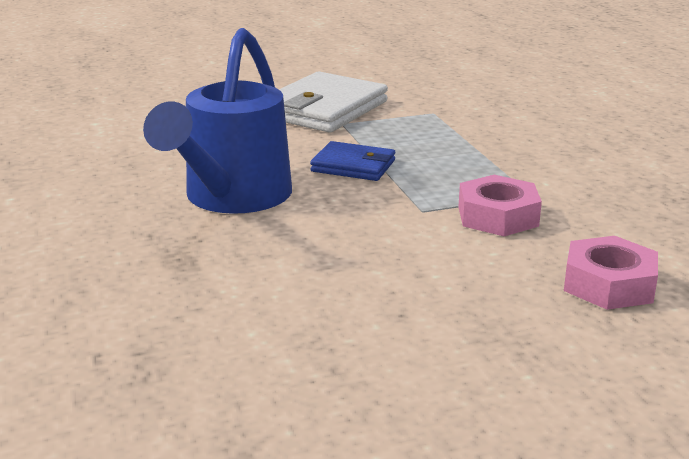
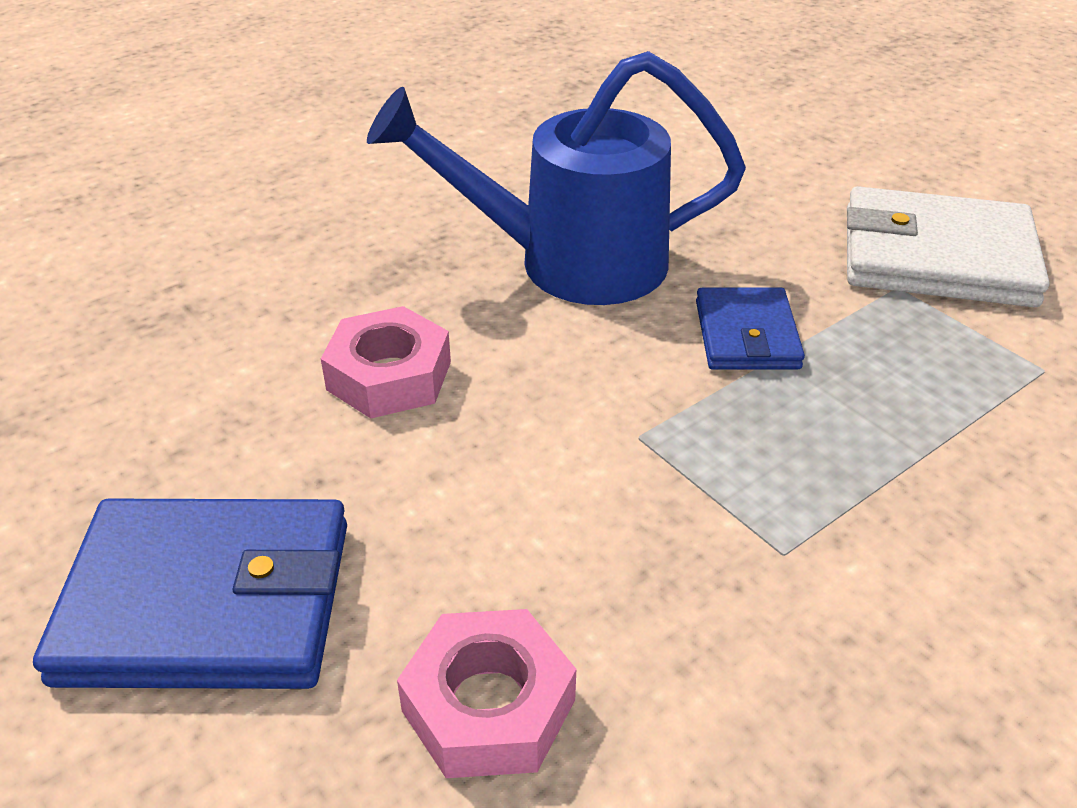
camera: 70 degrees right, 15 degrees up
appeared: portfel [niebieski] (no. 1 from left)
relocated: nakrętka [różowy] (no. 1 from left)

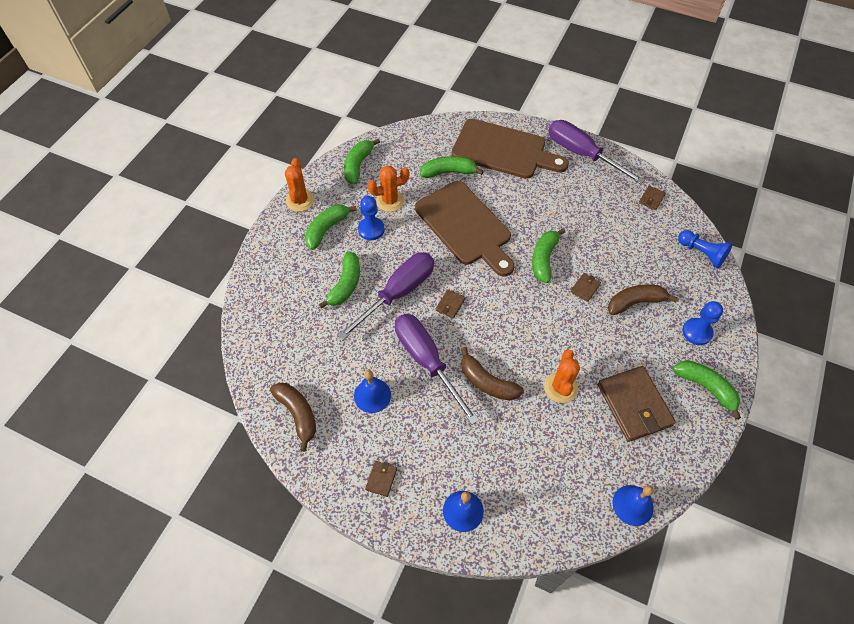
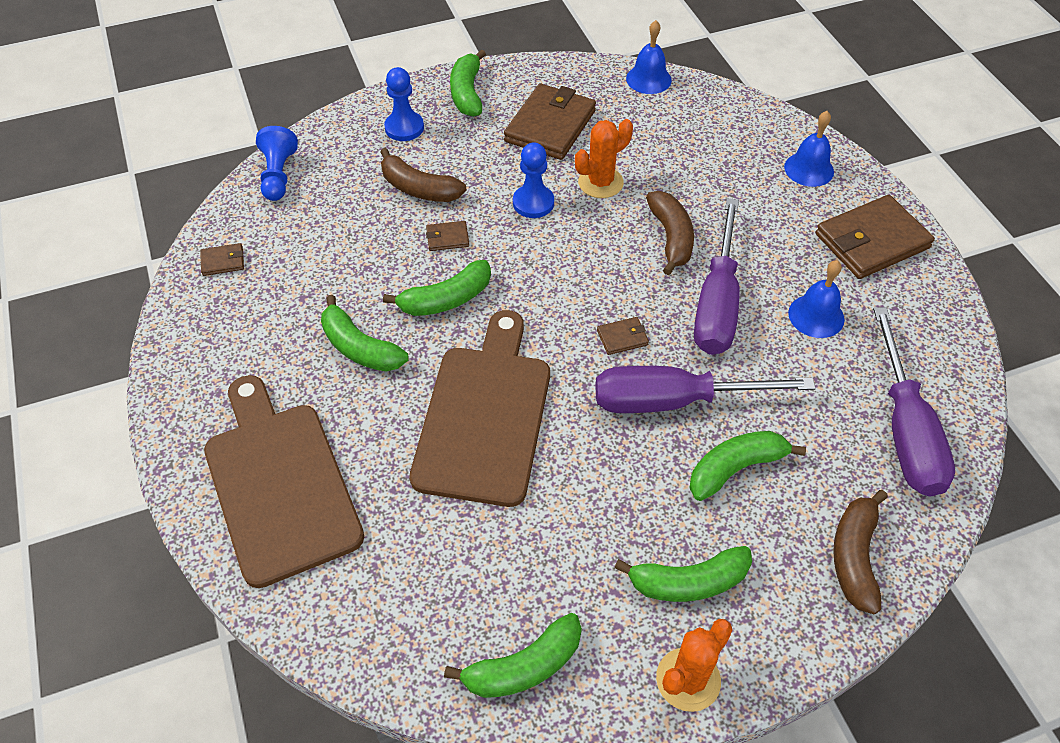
camera: 135 degrees left, 5 degrees down
missing: kaktus [pomarańczowy] (no. 2 from left)
relocated: banan [brązowy] (no. 1 from left in the first image) to banan [brązowy] (no. 3 from left); pionek [niebieski] (no. 1 from left in the first image) to pionek [niebieski] (no. 3 from left); banan [zielony] (no. 4 from left in the first image) to banan [zielony] (no. 1 from left); śrubokręt [fioletowy] (no. 3 from left)
size: portfel [brązowy] (no. 1 from left in the first image) x2.28

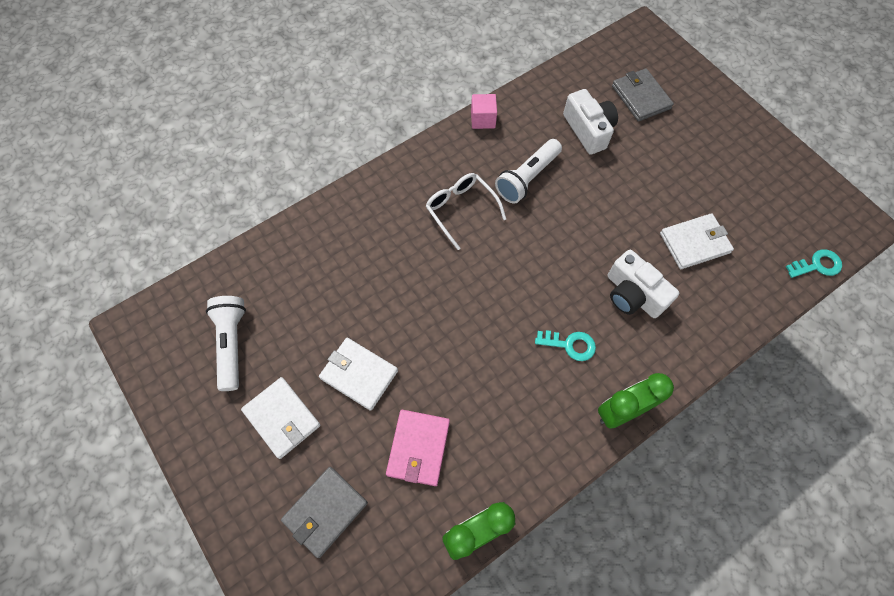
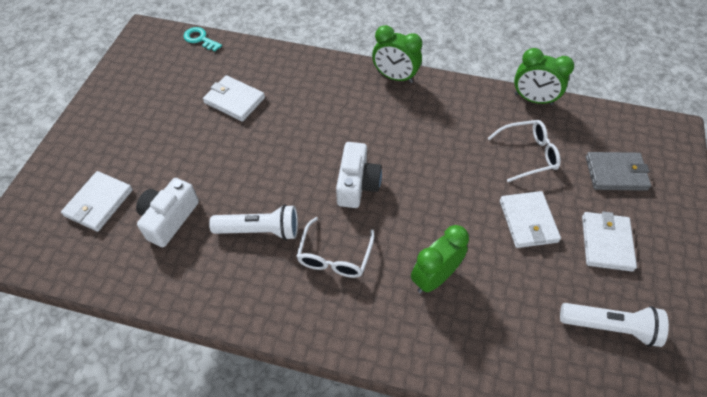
camera: 130 degrees left, 10 degrees down
missing: sześcian [różowy]; klucz [turkusowy] (no. 1 from left)
appeared: budzik [zielony] (no. 2 from left)
relocated: aparat fotograficzny [biały] (no. 2 from left)
exchanged: portfel [różowy] to okulary [biały] (no. 2 from left)
colour: portfel [szary] (no. 2 from left) to portfel [biały] (no. 1 from left)
spun: latarka [biały] (no. 1 from left in the first image) 120 degrees counterclockwise

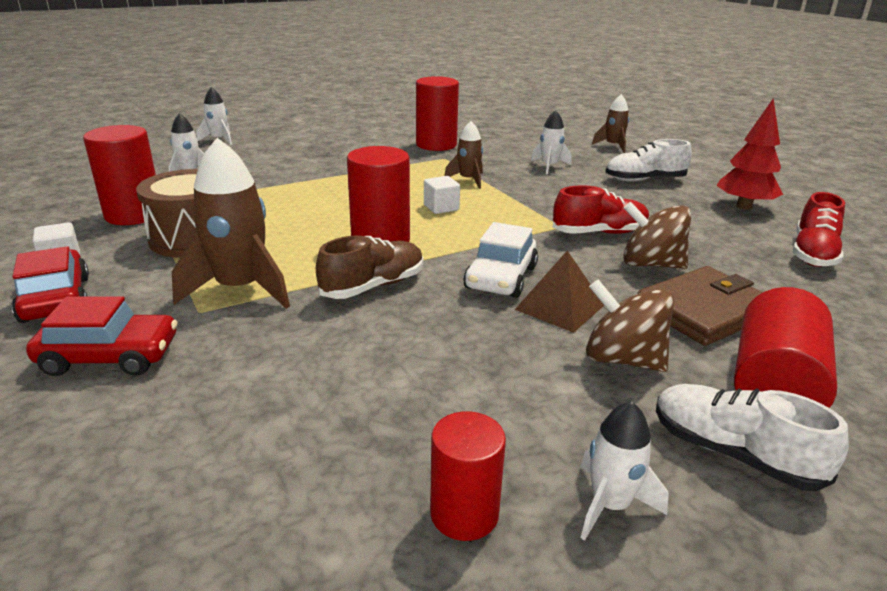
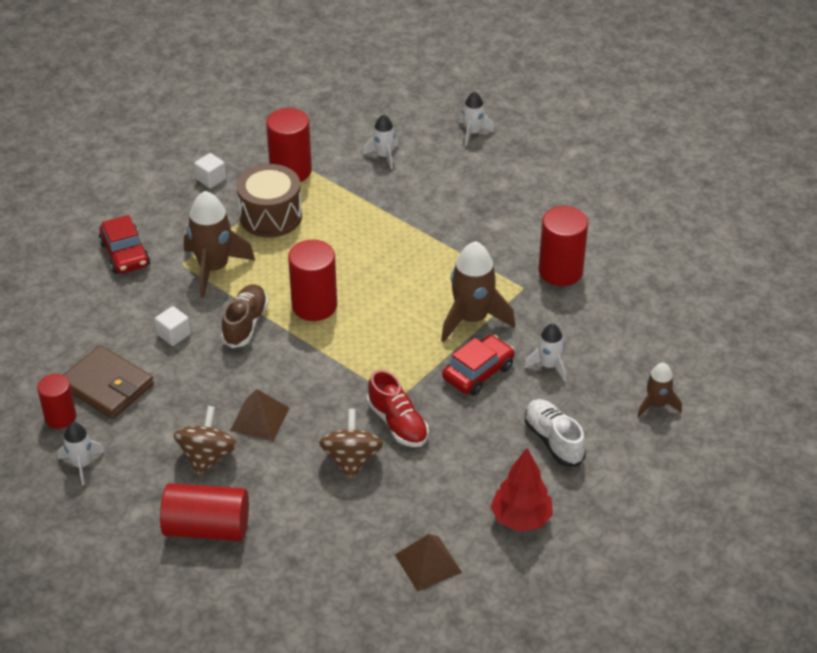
camera: 70 degrees right, 15 degrees up
missing: samochód [biały]; but [biały] (no. 2 from left)
relocated: samochód [czerwony] (no. 1 from left in the first image) to samochód [czerwony] (no. 2 from left); sześcian [biały] (no. 2 from left in the first image) to sześcian [biały] (no. 1 from left); portfel [brązowy]
exchanged: but [czerwony] (no. 2 from left) to piramida [brązowy] (no. 2 from left)
spun: but [brązowy] 105 degrees counterclockwise
size: rakieta [brązowy] (no. 2 from left) x1.79

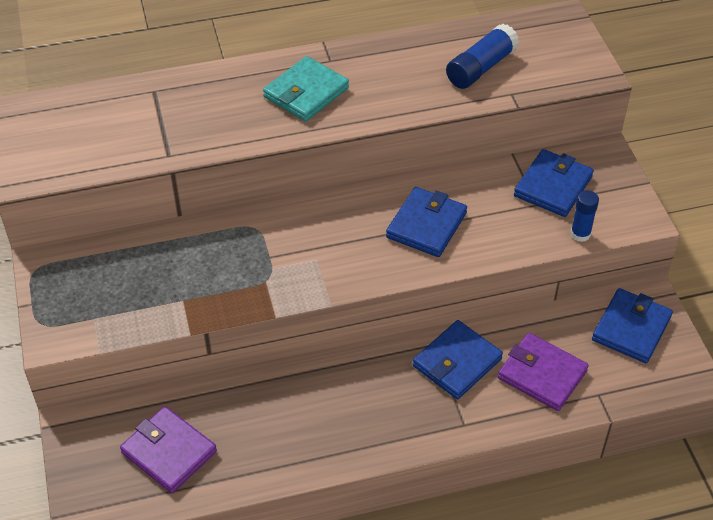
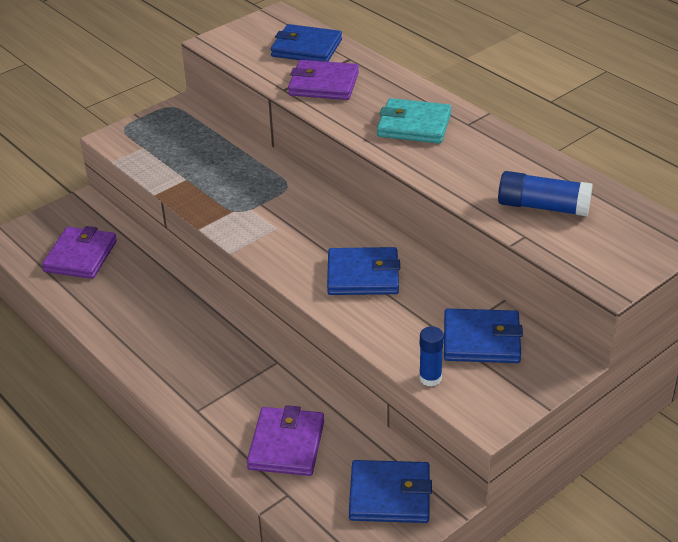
camera: 65 degrees right, 10 degrees down
appeared: portfel [fioletowy] (no. 3 from left)
relocated: portfel [niebieski] (no. 2 from left in the first image) to portfel [niebieski] (no. 1 from left)

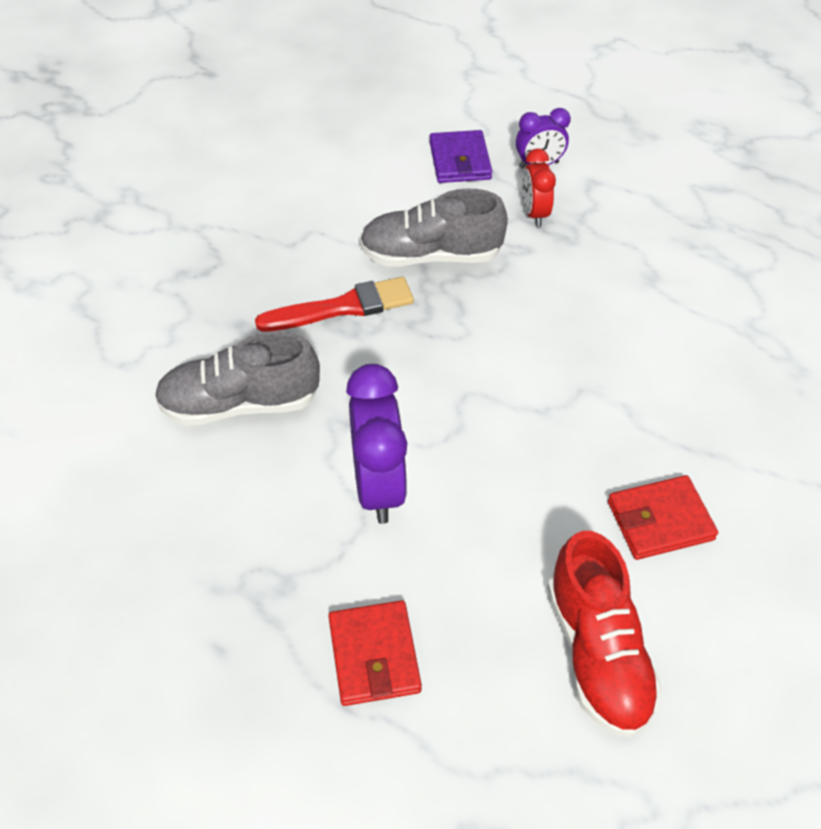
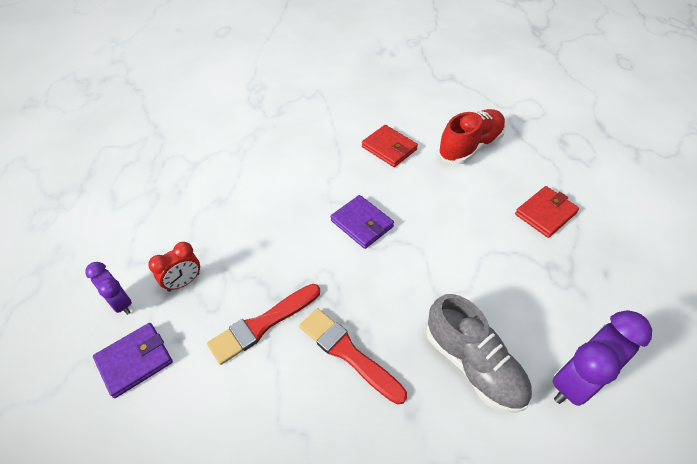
camera: 120 degrees left, 0 degrees up
appeared: portfel [fioletowy] (no. 2 from left)
relocated: budzik [fioletowy] (no. 1 from left in the first image) to budzik [fioletowy] (no. 2 from left)
exchanged: but [szary] (no. 2 from left) to pędzel [czerwony] (no. 1 from left)

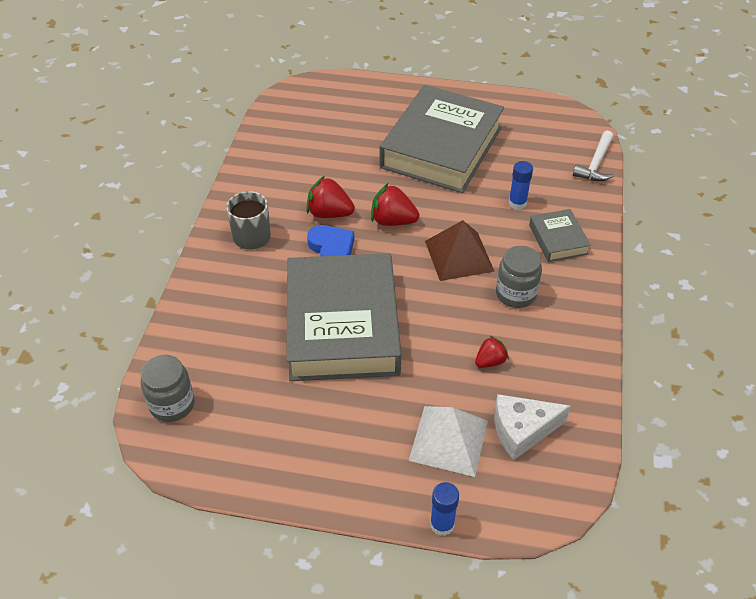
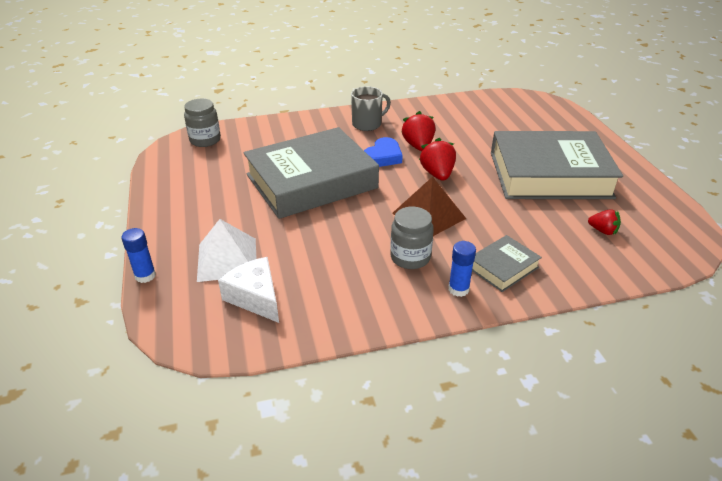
camera: 65 degrees right, 10 degrees down
missing: młotek [biały]
relocated: truskawka [czerwony] (no. 3 from left); klej w sztyfcie [niebieski] (no. 2 from left)

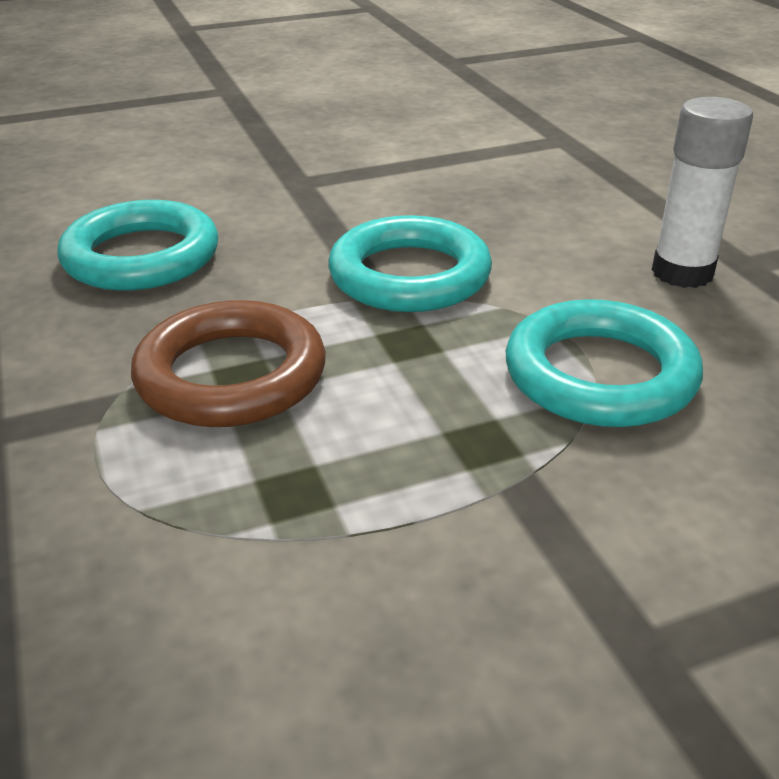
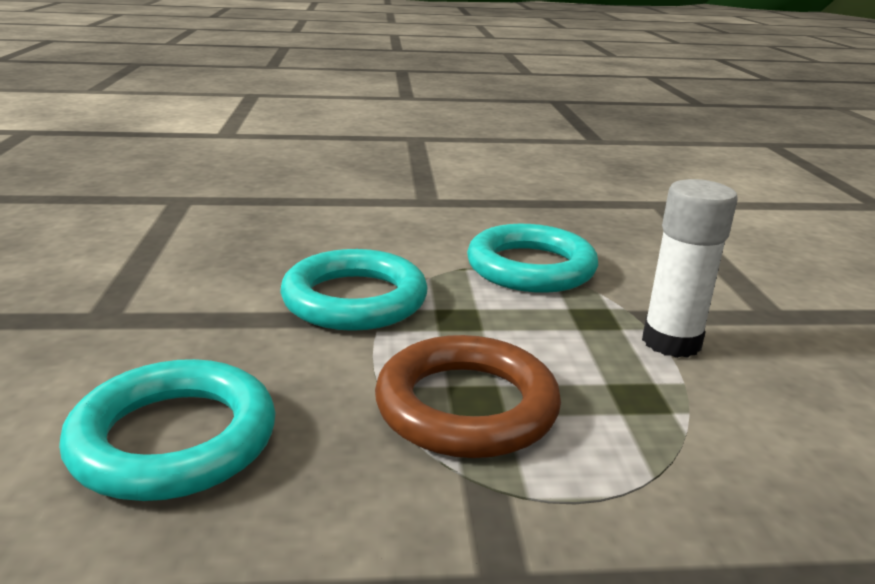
camera: 75 degrees left, 10 degrees down
relocated: klej w sztyfcie [biały]

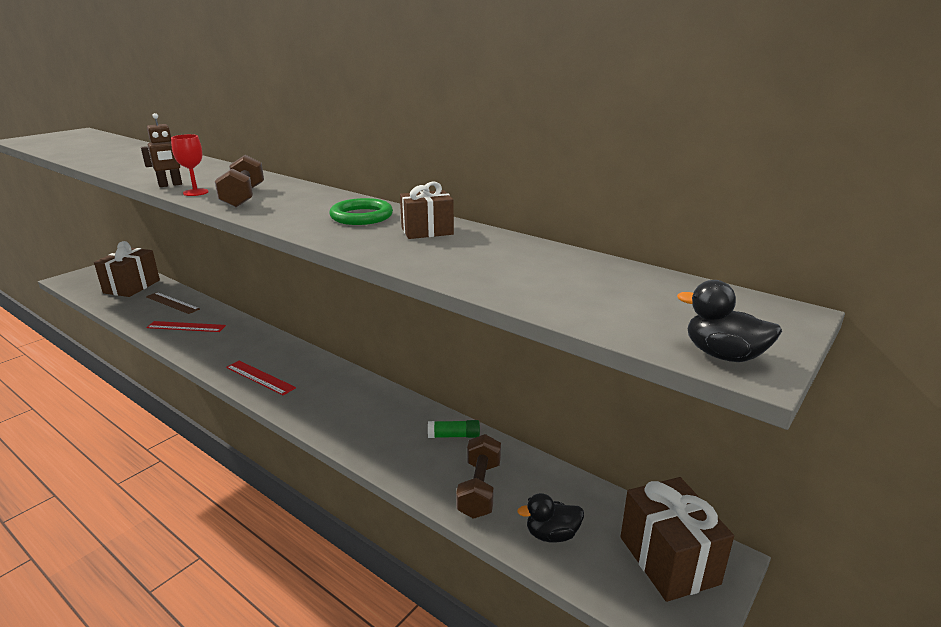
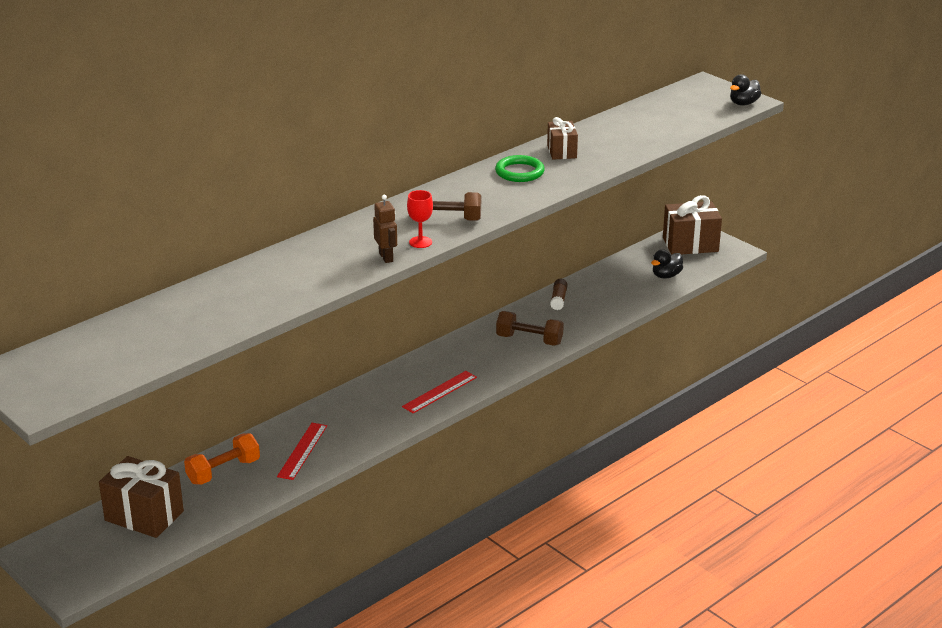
camera: 80 degrees left, 5 degrees up
relocated: hantel [brązowy] (no. 2 from left)
exchanged: linijka [brązowy] to hantel [pomarańczowy]
colour: klej w sztyfcie [zielony] to klej w sztyfcie [brązowy]
spun: kaczka [czarny] (no. 1 from left) 45 degrees clockwise

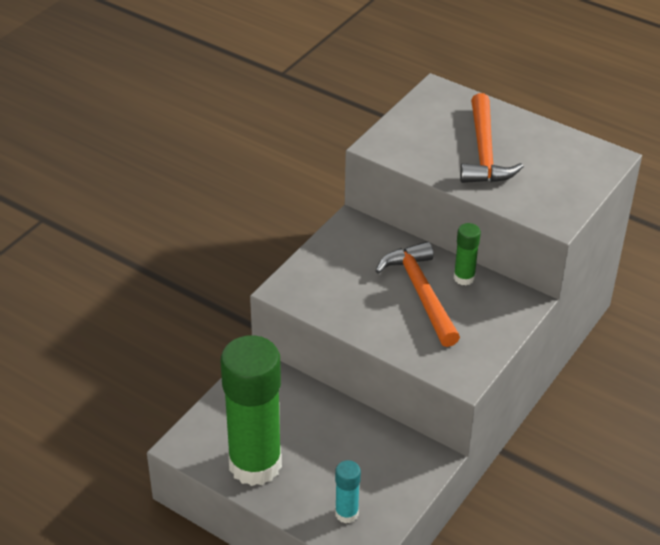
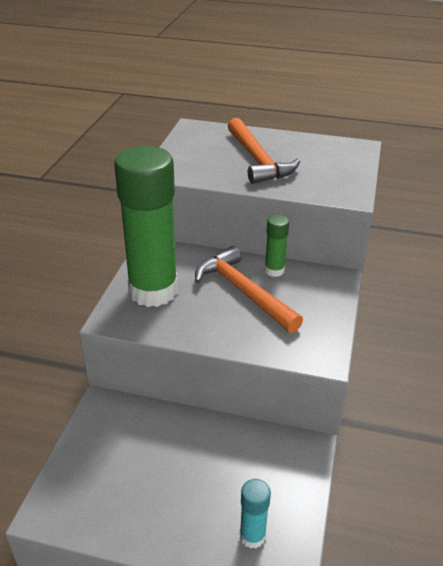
camera: 20 degrees left, 5 degrees down
relocated: klej w sztyfcie [zielony] (no. 1 from left)

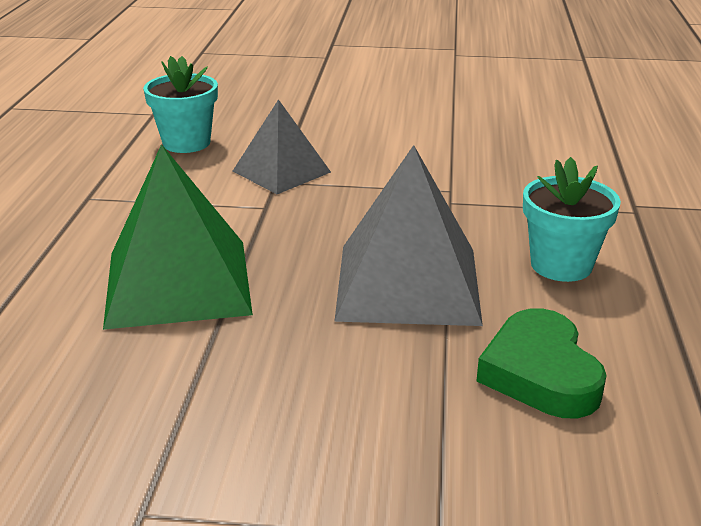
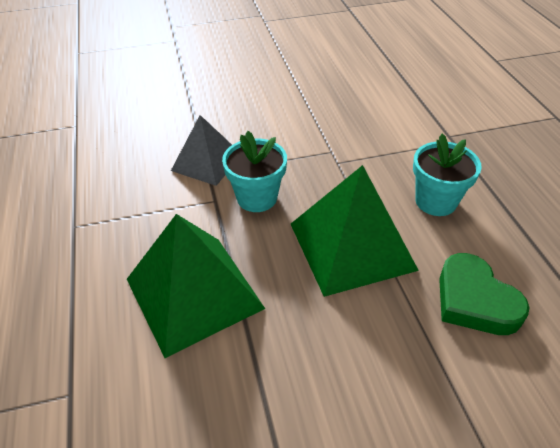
camera: 20 degrees left, 15 degrees up
relocated: doniczka [turkusowy] (no. 1 from left)
colour: piramida [szary] (no. 2 from left) to piramida [zielony] (no. 2 from left)

